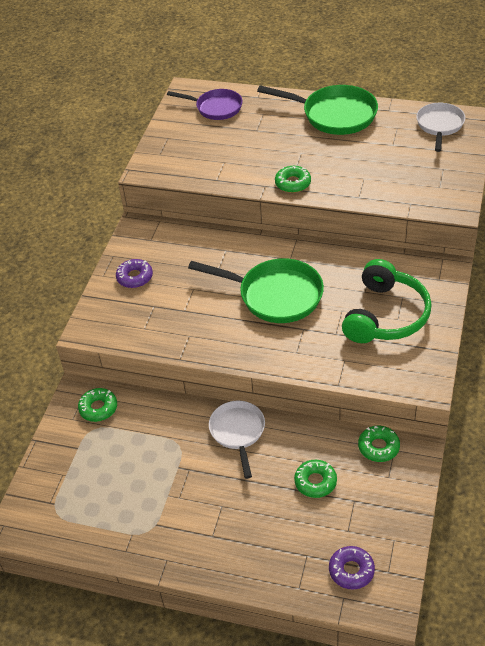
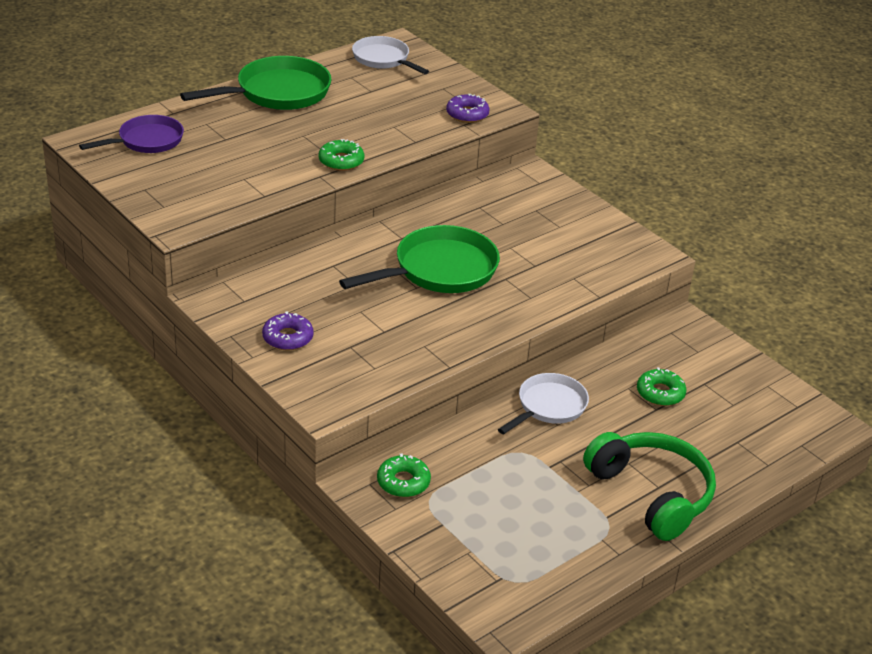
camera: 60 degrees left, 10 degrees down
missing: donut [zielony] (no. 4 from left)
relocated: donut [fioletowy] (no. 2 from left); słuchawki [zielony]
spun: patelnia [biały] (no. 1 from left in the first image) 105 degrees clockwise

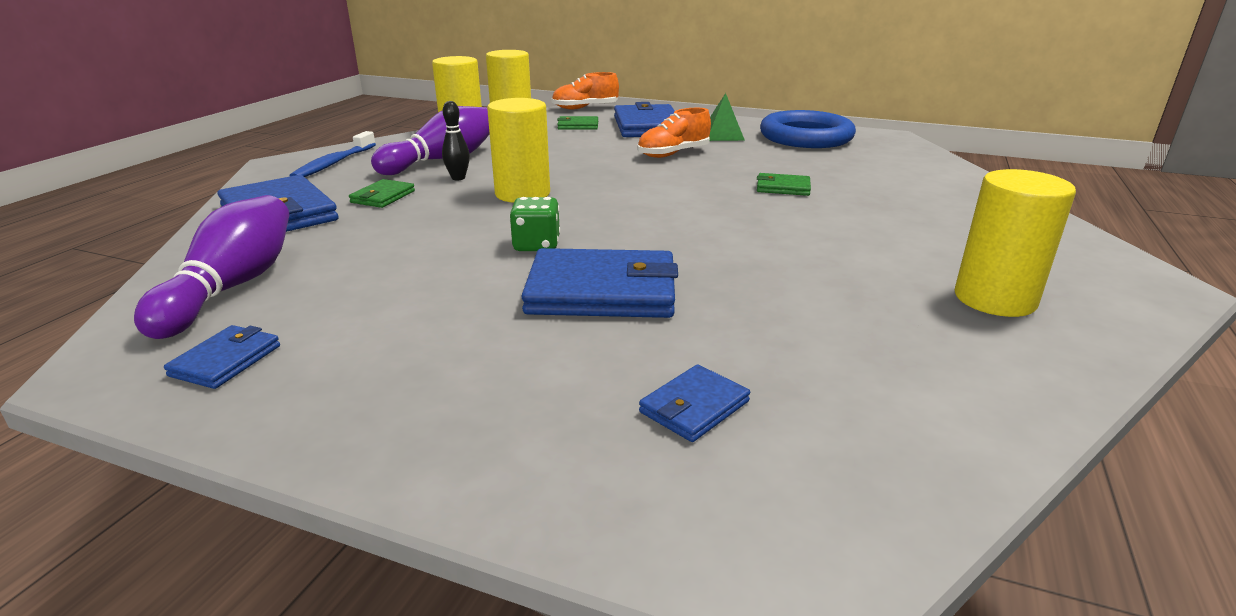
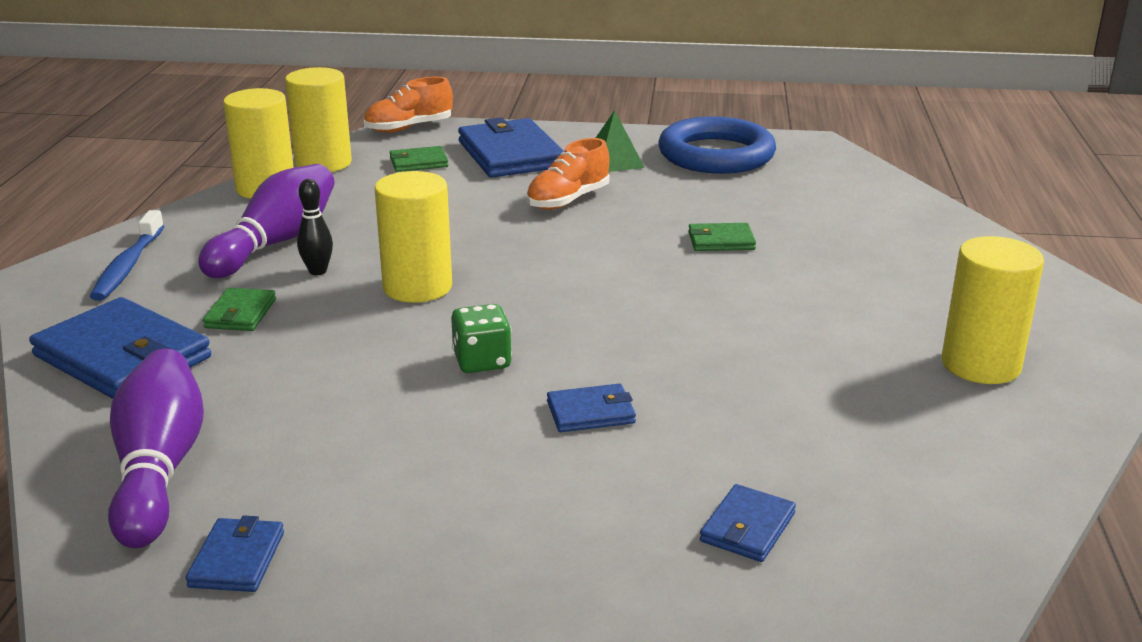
camera: 15 degrees left, 0 degrees up
size: portfel [niebieski] (no. 3 from left in the first image) x0.50

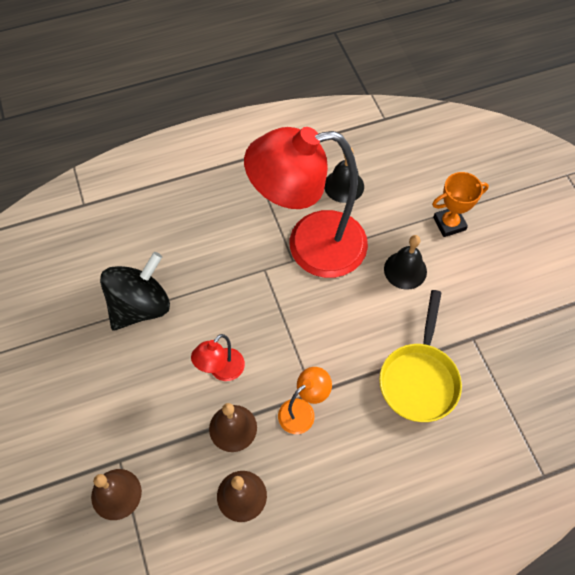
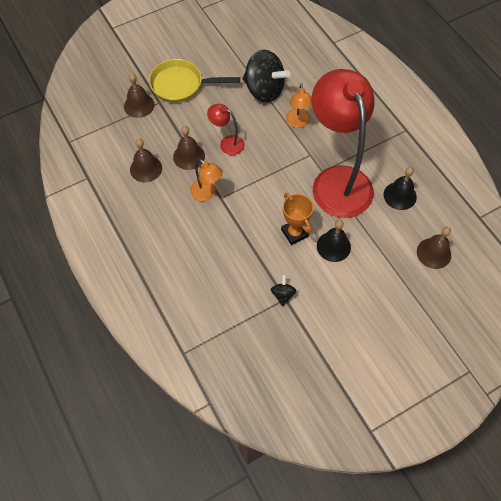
camera: 80 degrees right, 0 degrees up
appeared: bączek [czarny] (no. 2 from left); lampka [pomarańczowy] (no. 2 from left); dzwonek [brązowy] (no. 4 from left)
relocated: patelnia [żółty]; puchar [pomarańczowy]

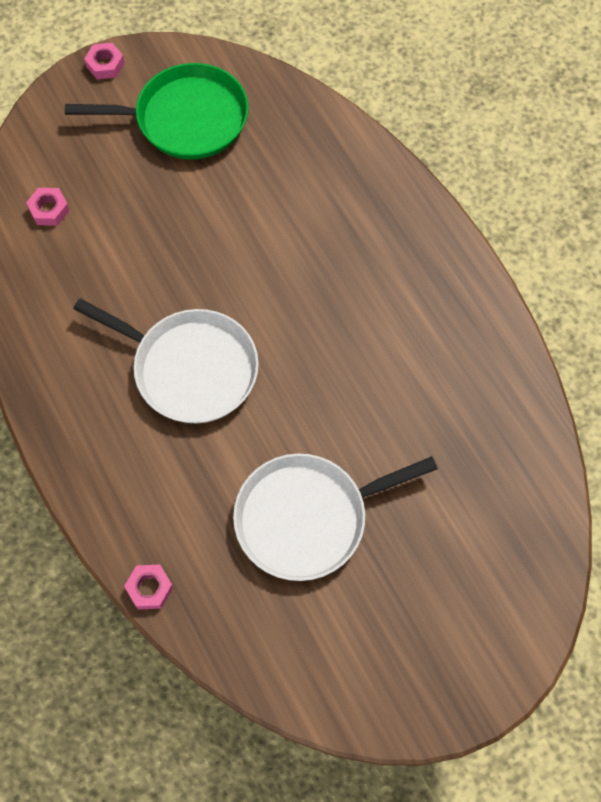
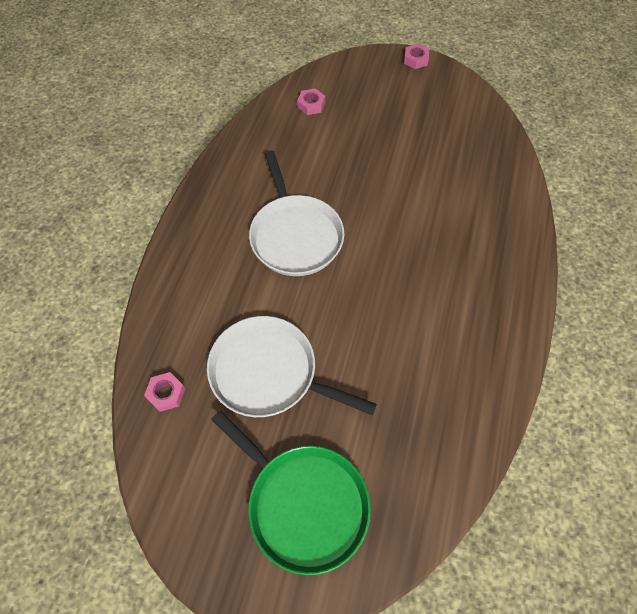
camera: 45 degrees right, 5 degrees down
relocated: patelnia [zielony]; nakrętka [różowy] (no. 3 from left in the first image) to nakrętka [różowy] (no. 1 from left)

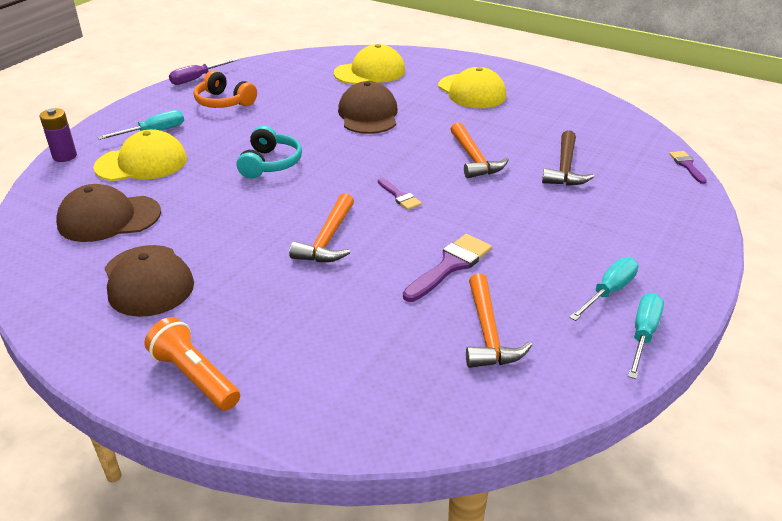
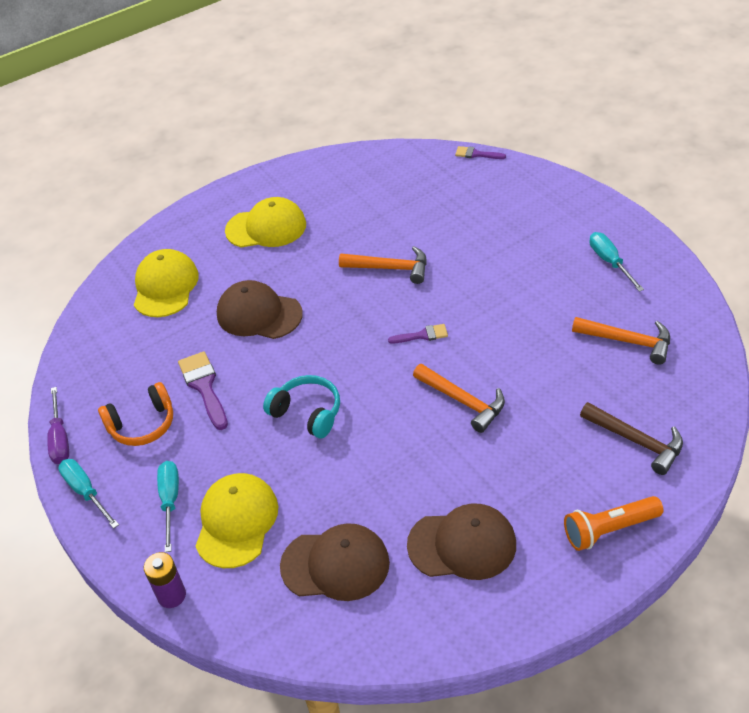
camera: 60 degrees left, 10 degrees up
relocated: pędzel [fioletowy] (no. 2 from left in the first image) to pędzel [fioletowy] (no. 1 from left); młotek [brązowy]; śrubokręt [turkusowy] (no. 3 from left in the first image) to śrubokręt [turkusowy] (no. 1 from left)
spun: czapka [brązowy] (no. 1 from left in the first image) 105 degrees counterclockwise

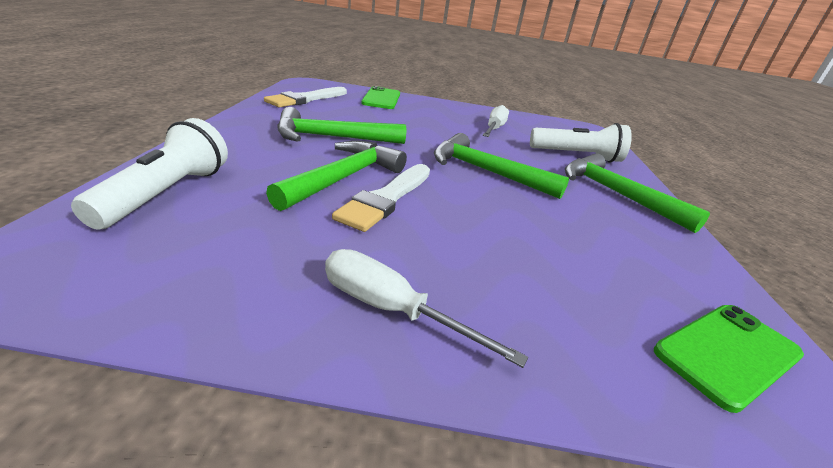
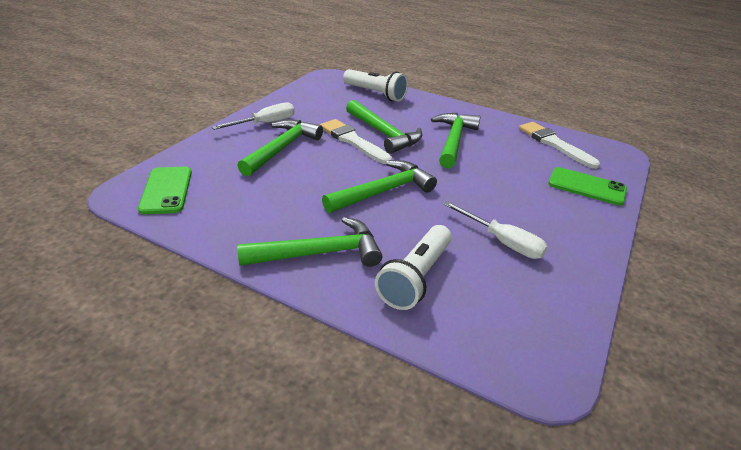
camera: 115 degrees right, 5 degrees up
appeared: młotek [zielony] (no. 1 from left)

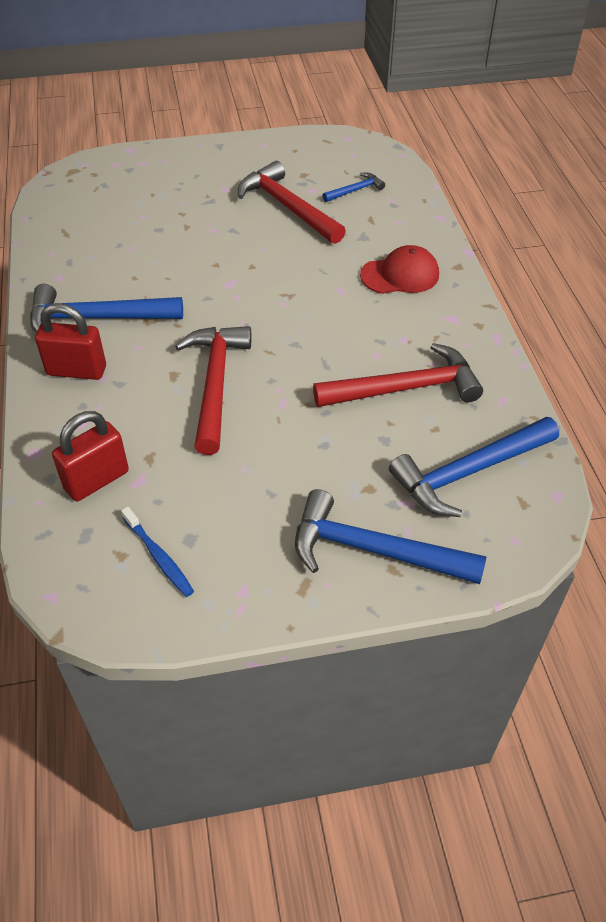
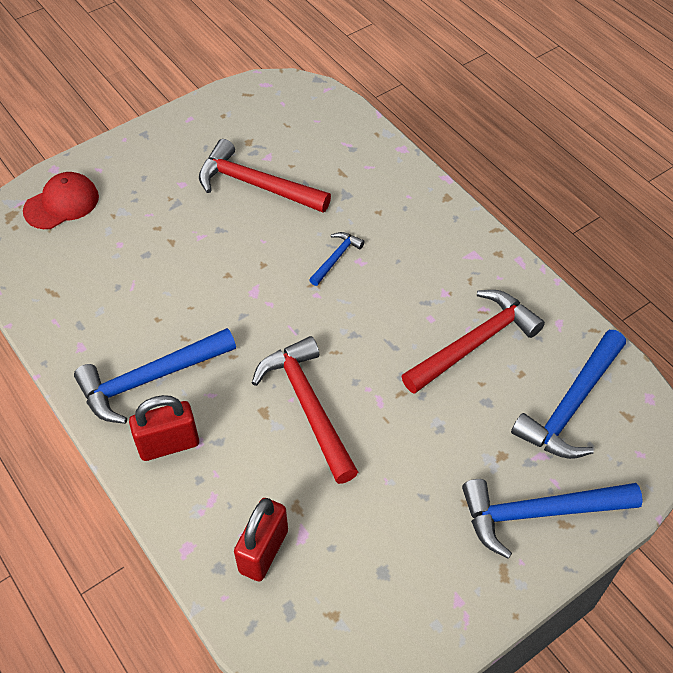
camera: 25 degrees left, 5 degrees up
missing: szczoteczka do zębów [niebieski]
relocated: młotek [niebieski] (no. 2 from left); czapka [czerwony]

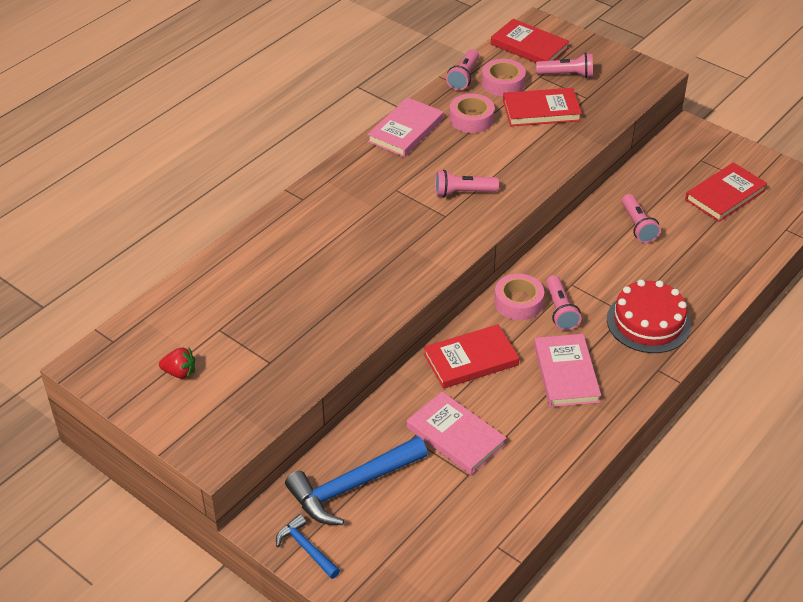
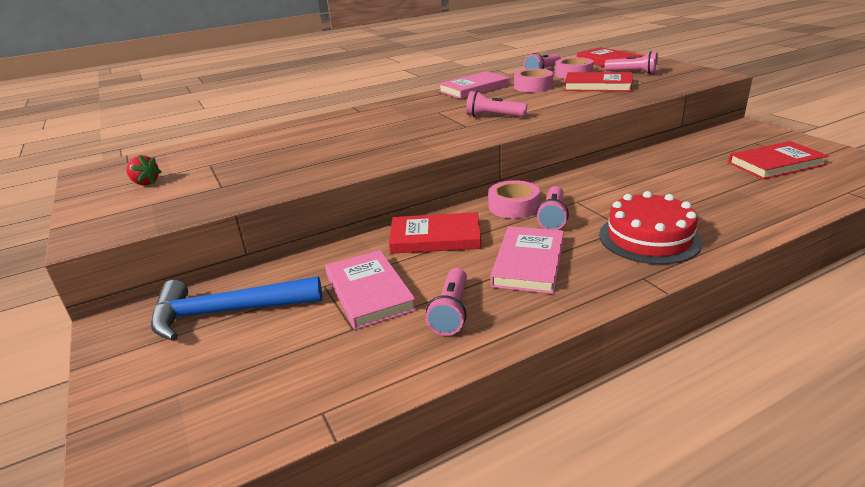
camera: 25 degrees right, 15 degrees down
missing: młotek [niebieski] (no. 1 from left)
relocated: latarka [różowy] (no. 5 from left in the first image) to latarka [różowy] (no. 1 from left)

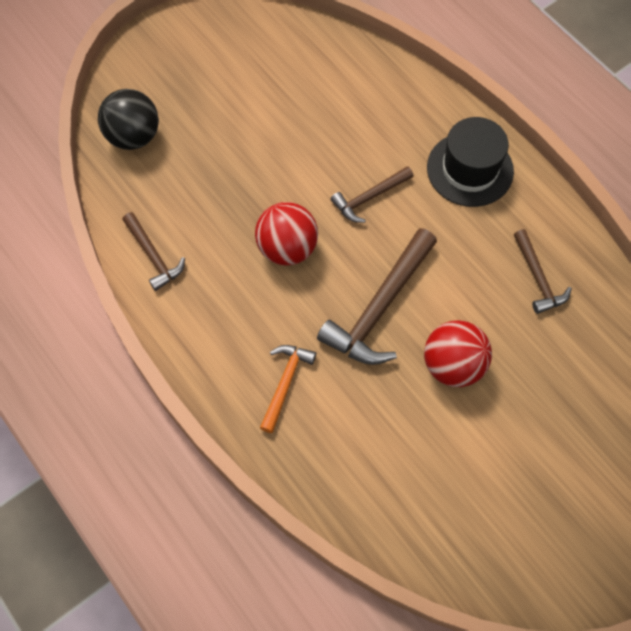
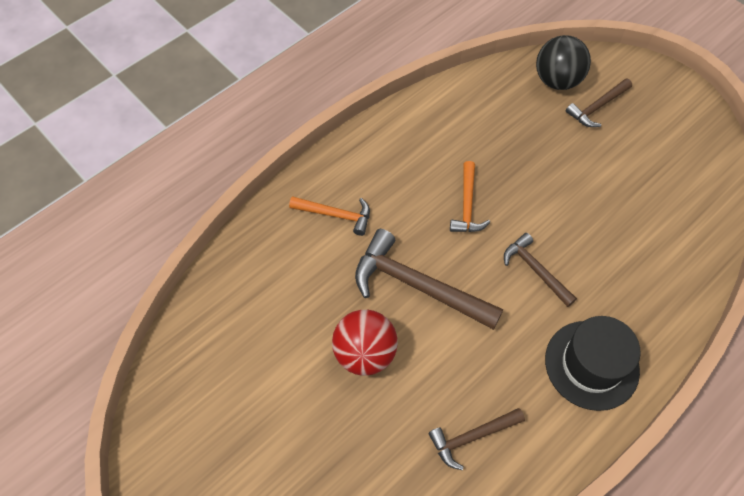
camera: 85 degrees right, 5 degrees down
relocated: młotek [brązowy] (no. 1 from left in the first image) to młotek [brązowy] (no. 4 from left)
exchanged: piłka [czerwony] (no. 1 from left) to młotek [pomarańczowy] (no. 2 from left)

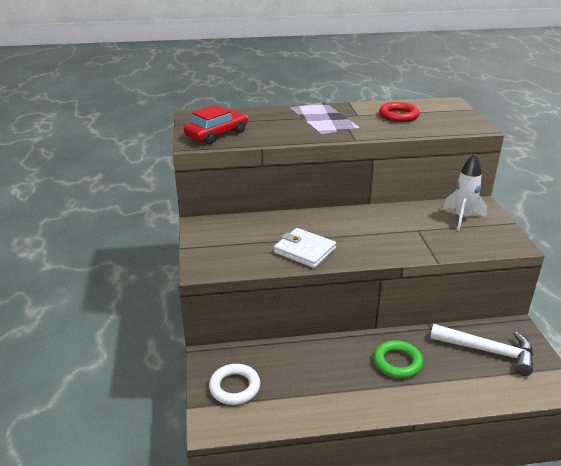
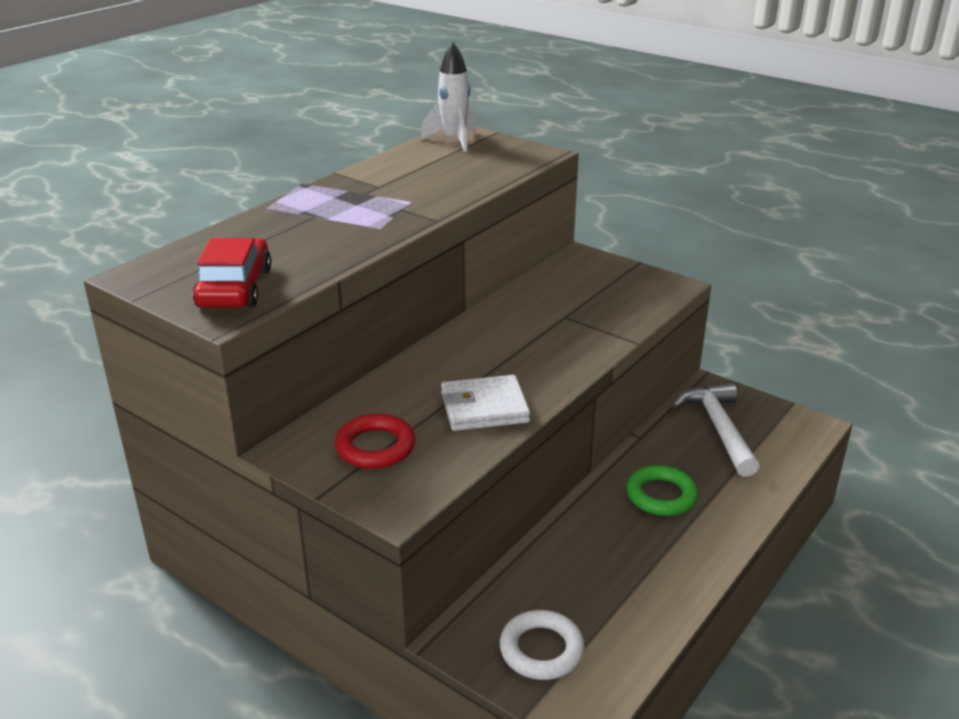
camera: 45 degrees left, 0 degrees up
relocated: pierścień [czerwony]; rakieta [biały]
spun: młotek [biały] 75 degrees counterclockwise

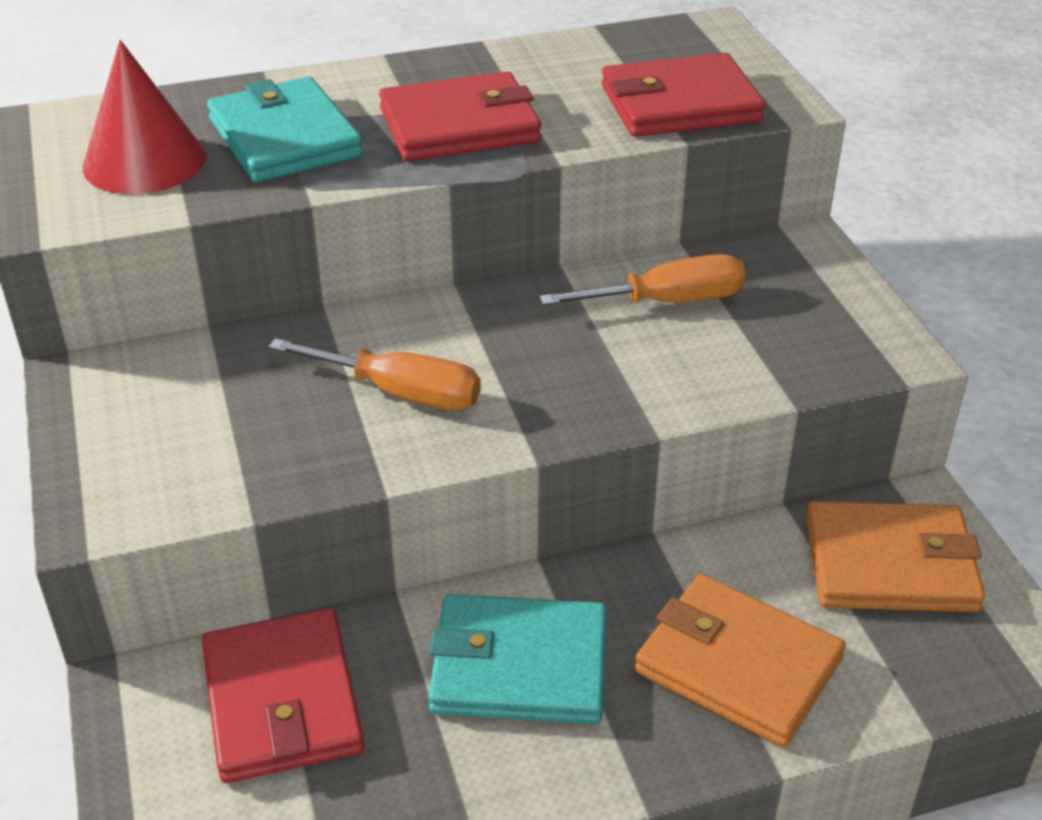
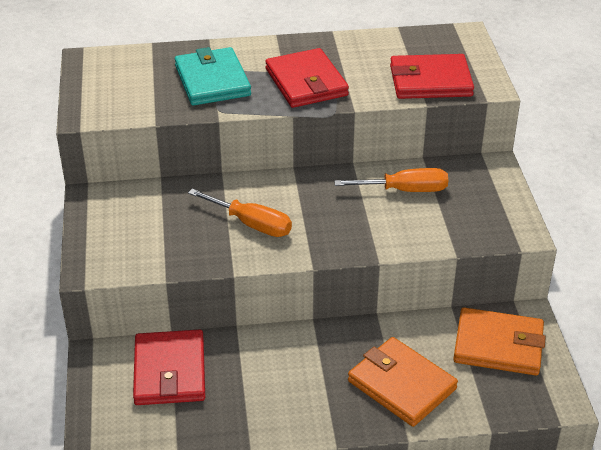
camera: 10 degrees right, 0 degrees up
missing: stożek [czerwony]; portfel [turkusowy] (no. 2 from left)
spun: portfel [czerwony] (no. 2 from left) 75 degrees clockwise

